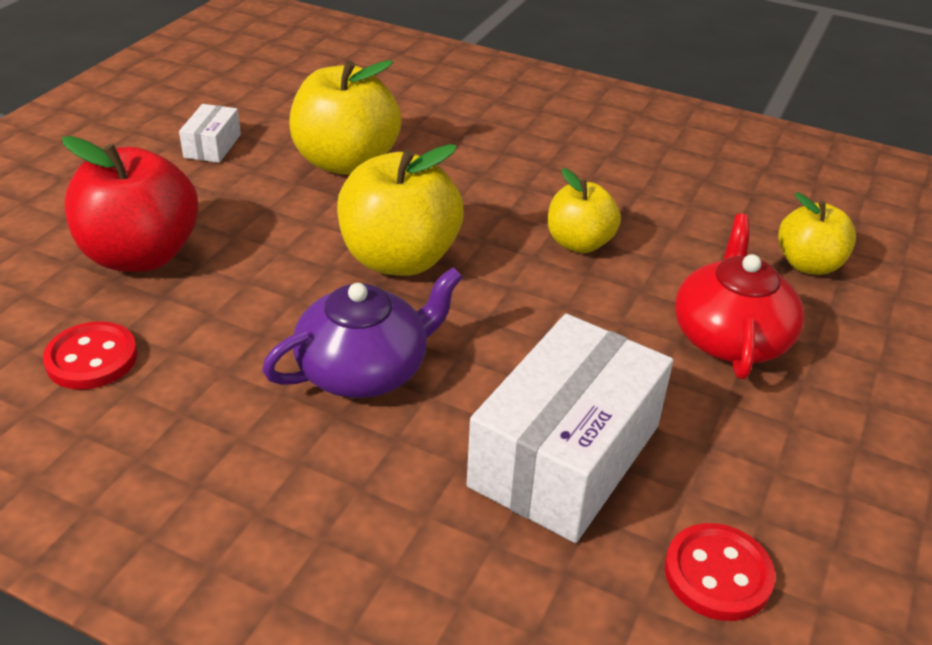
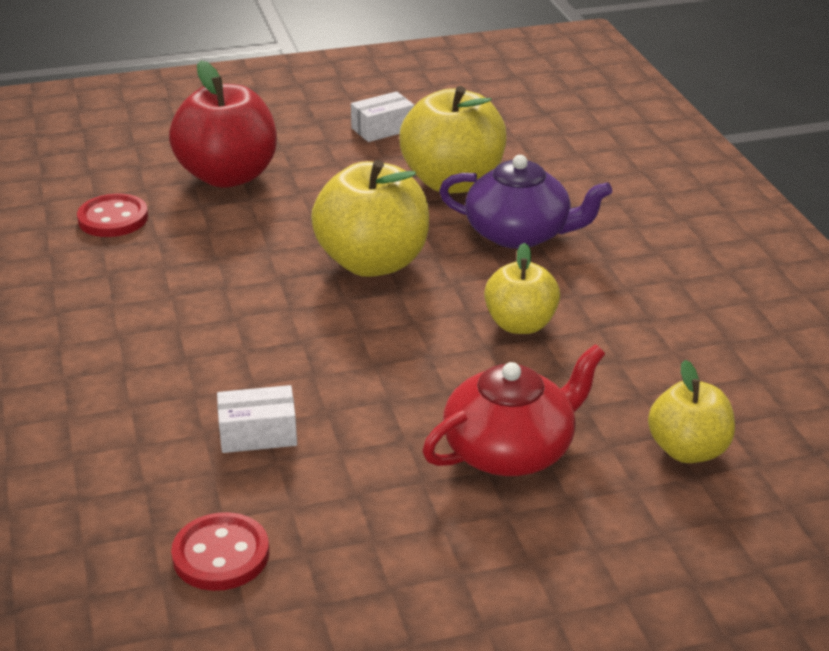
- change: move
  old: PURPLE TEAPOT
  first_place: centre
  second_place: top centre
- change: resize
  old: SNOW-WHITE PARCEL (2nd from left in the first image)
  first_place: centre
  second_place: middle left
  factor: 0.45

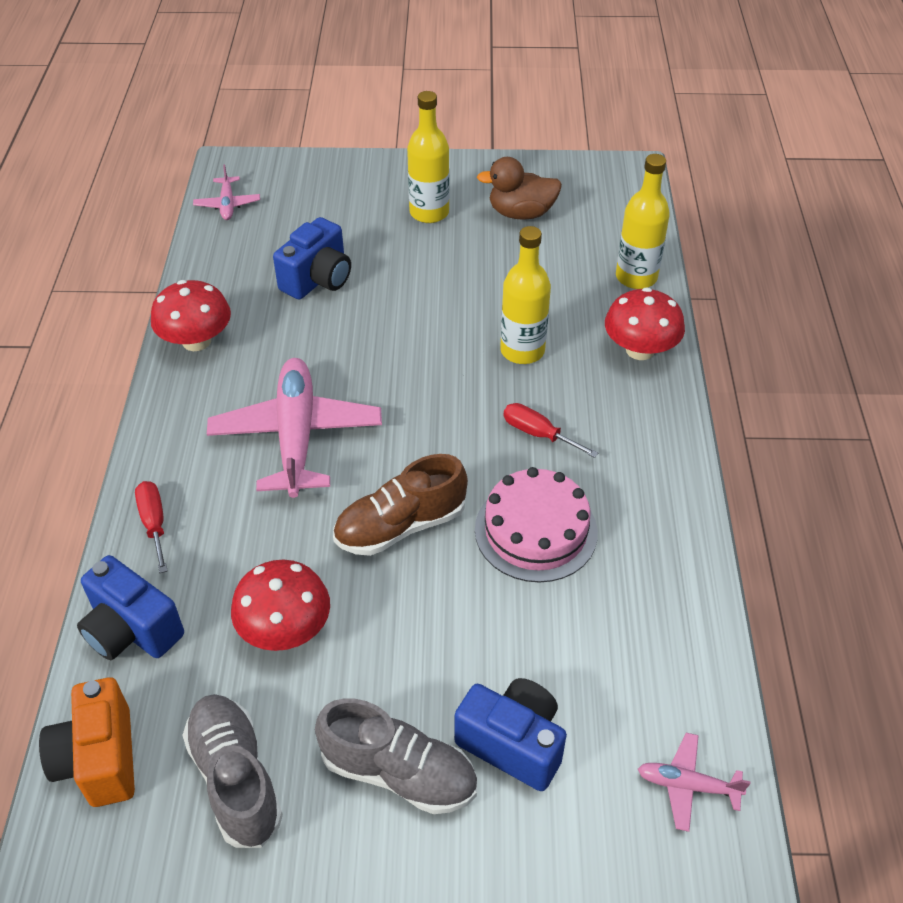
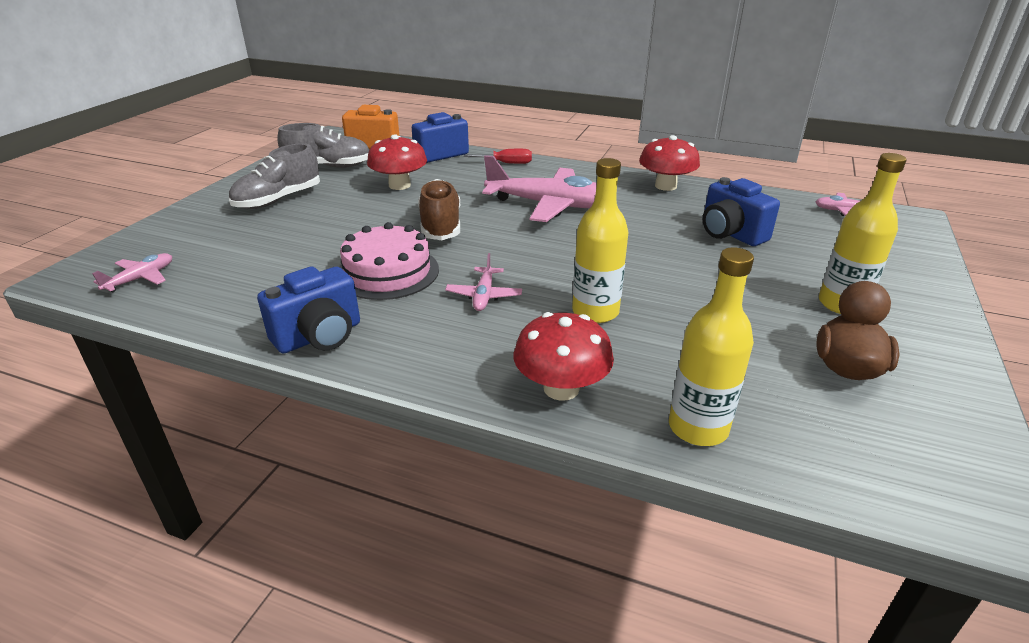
- change: move
  old: ROYAL BLUE PHOTO CAMERA (3rd from left in the first image)
  new: ROYAL BLUE PHOTO CAMERA (1st from left)
  first_place: bottom centre
  second_place: middle left
- change: replace
  old: RED SCREWDRIVER (2nd from left)
  new: ROSE-PINK TOY PLANE (2nd from left)
  first_place: centre
  second_place: centre

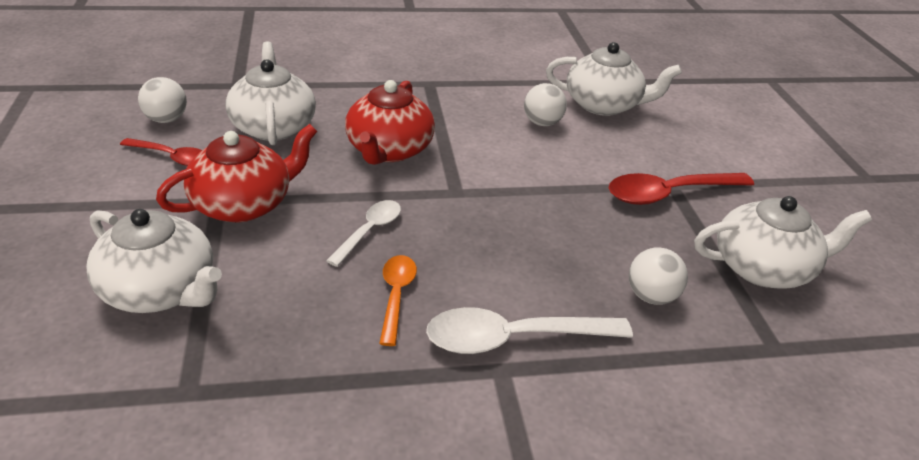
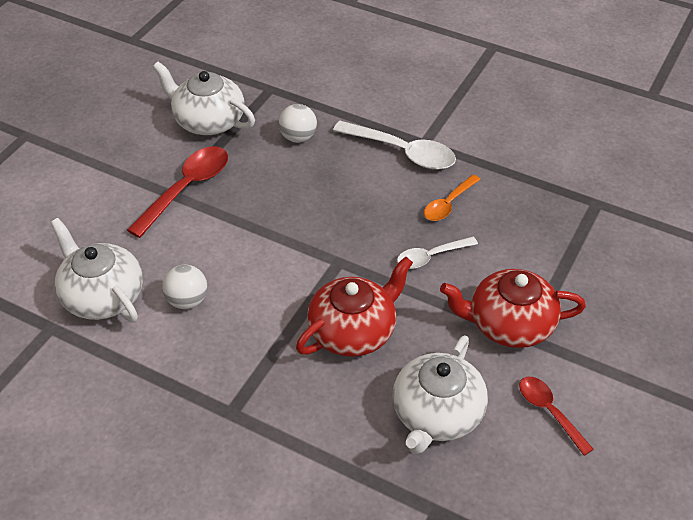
- change: delete
  old: SNOW-WHITE TEAPOT (1st from left)
  first_place: middle left
- change: delete
  old: SNOW-WHITE PLAY BALL (1st from left)
  first_place: top left
- change: rotate
  old: RED TEASPOON (2nd from left in the first image)
  first_place: middle right
  second_place: middle left
  degrees: -75

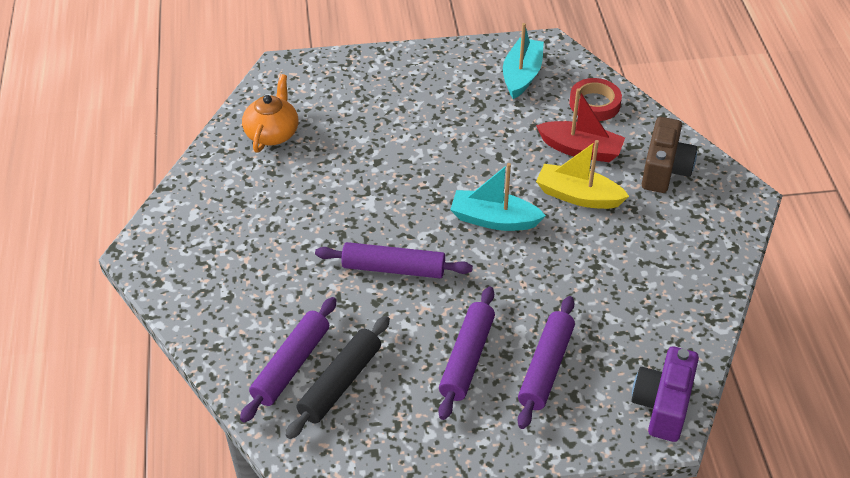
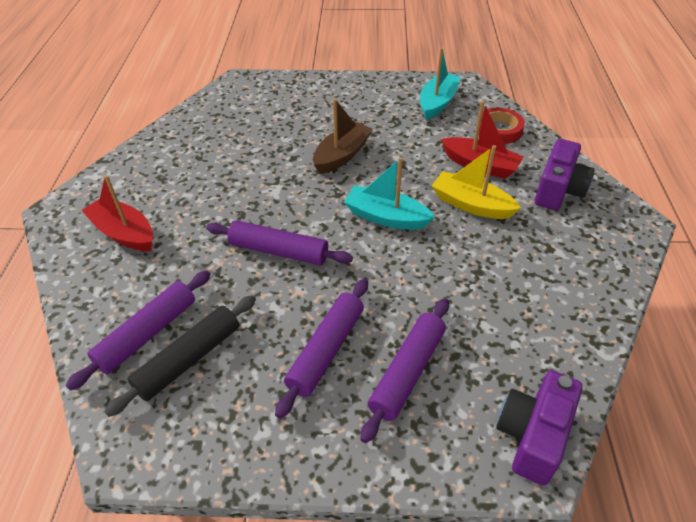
- change: delete
  old: BRIGHT ORANGE TEAPOT
  first_place: top left
- change: insert
  new: RED BOAT (1st from left)
  second_place: middle left
- change: insert
  new: BROWN BOAT
  second_place: top centre
- change: recolor
  old: BROWN PHOTO CAMERA
  new: PURPLE PHOTO CAMERA (2nd from left)
  first_place: top right
  second_place: middle right

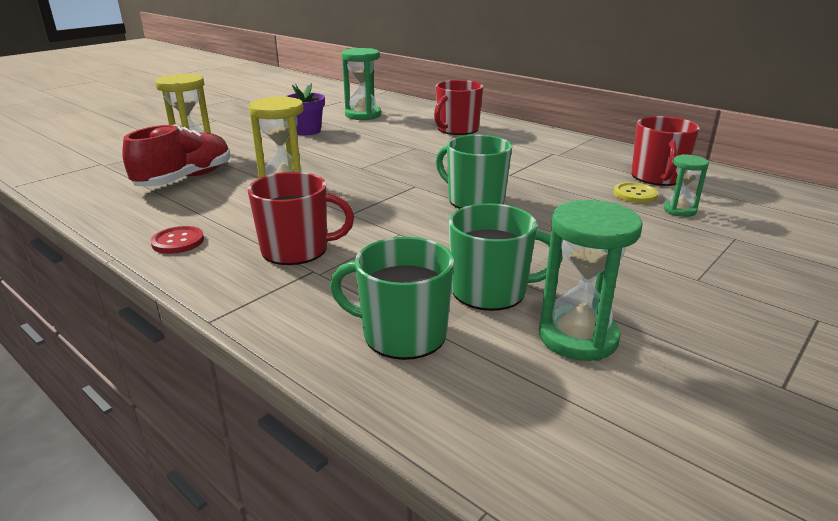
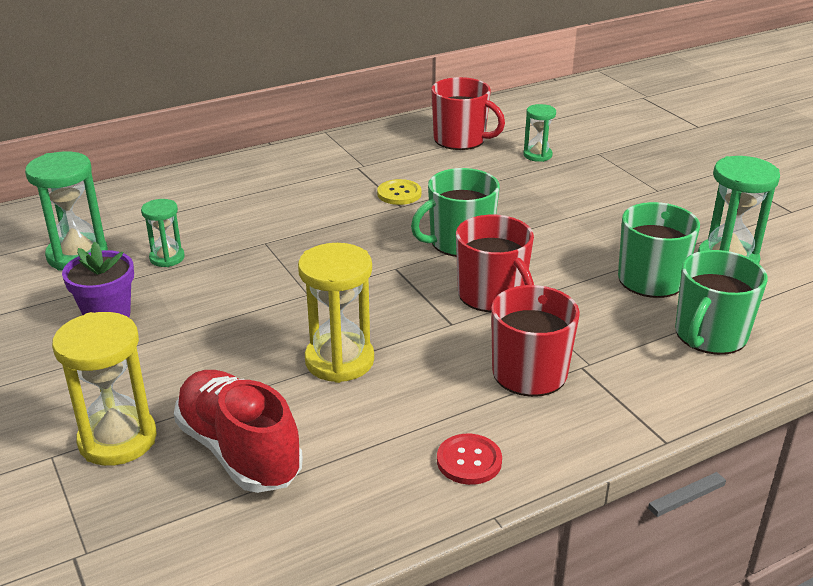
- change: insert
  new: EMERALD SAND TIMER (2nd from left)
  second_place: middle left
- change: move
  old: RED COFFEE MUG (2nd from left)
  first_place: top centre
  second_place: centre
- change: move
  old: GOLDEN BUTTON
  first_place: middle right
  second_place: top centre

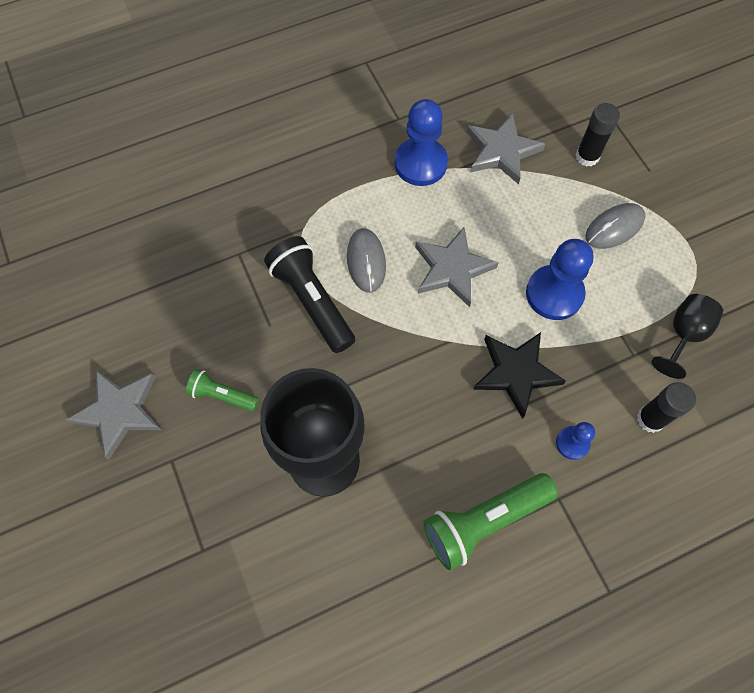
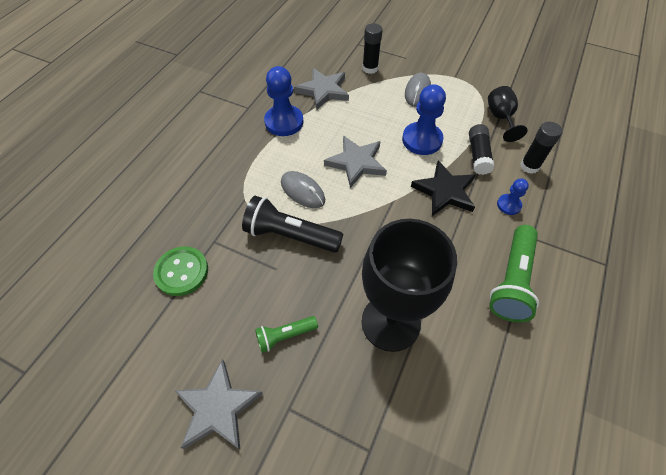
- change: insert
  new: EMERALD BUTTON
  second_place: middle left
- change: insert
  new: EBONY STICK OF GLUE (2nd from left)
  second_place: top right

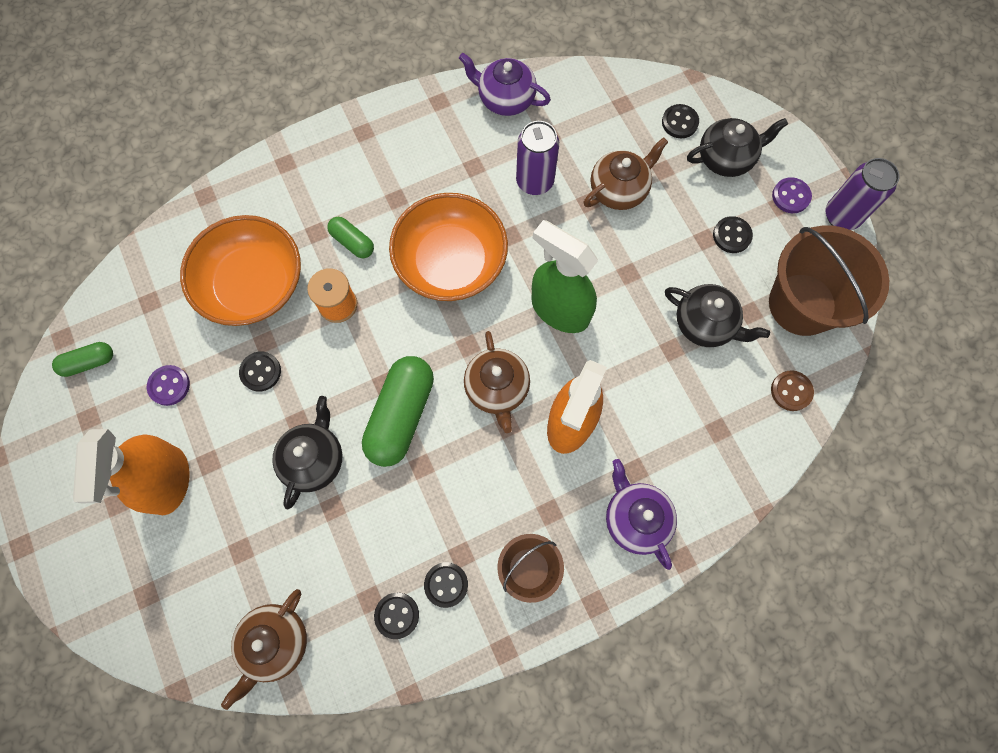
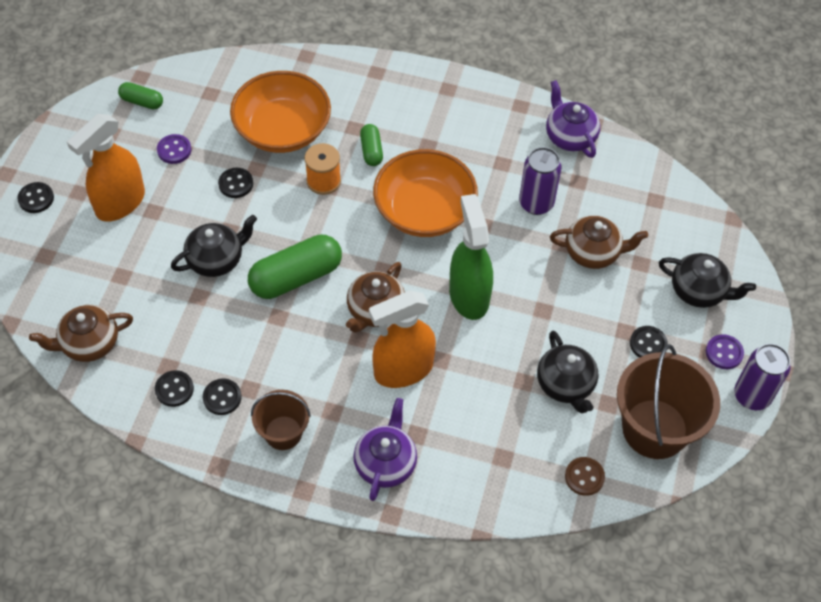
- change: move
  old: EBONY BUTTON (4th from left in the first image)
  new: EBONY BUTTON (1st from left)
  first_place: top right
  second_place: top left

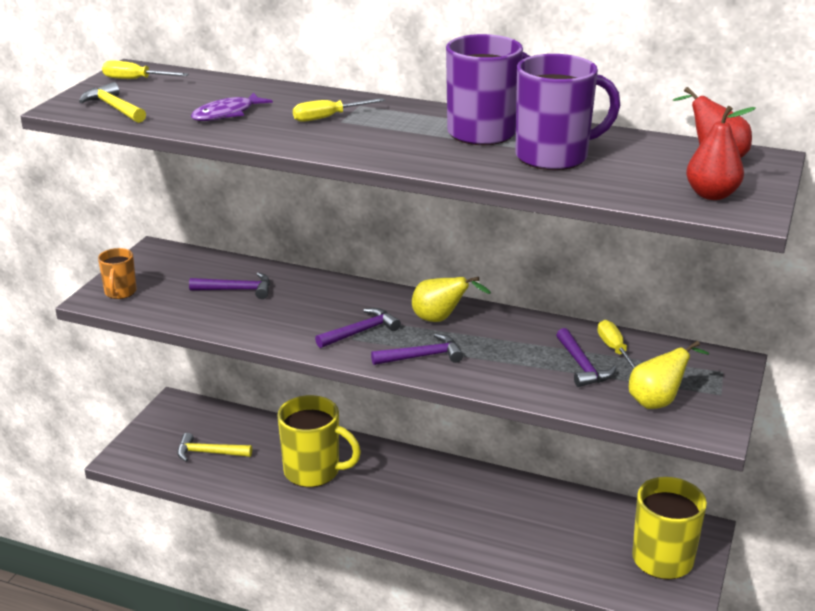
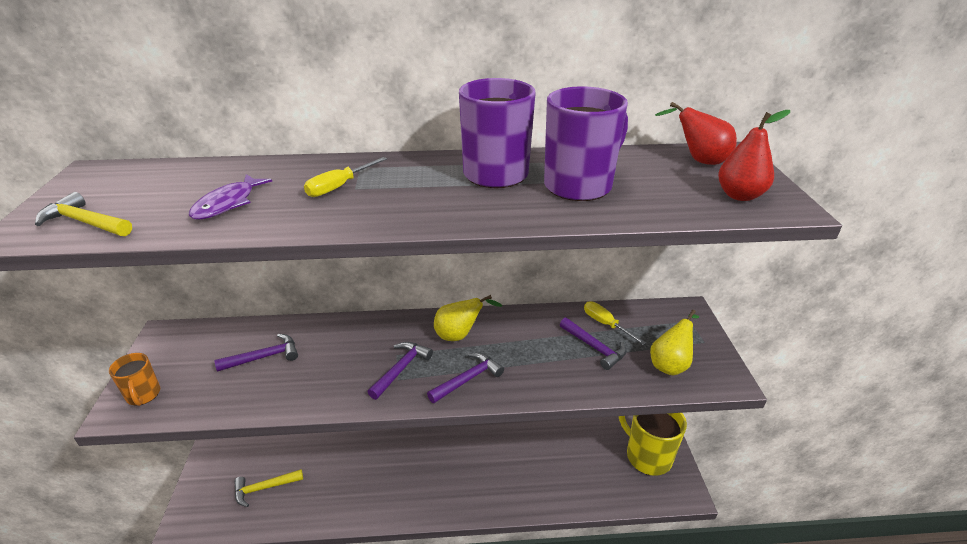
- change: delete
  old: GOLDEN SCREWDRIVER (1st from left)
  first_place: top left
- change: delete
  old: GOLDEN COFFEE MUG (1st from left)
  first_place: bottom centre

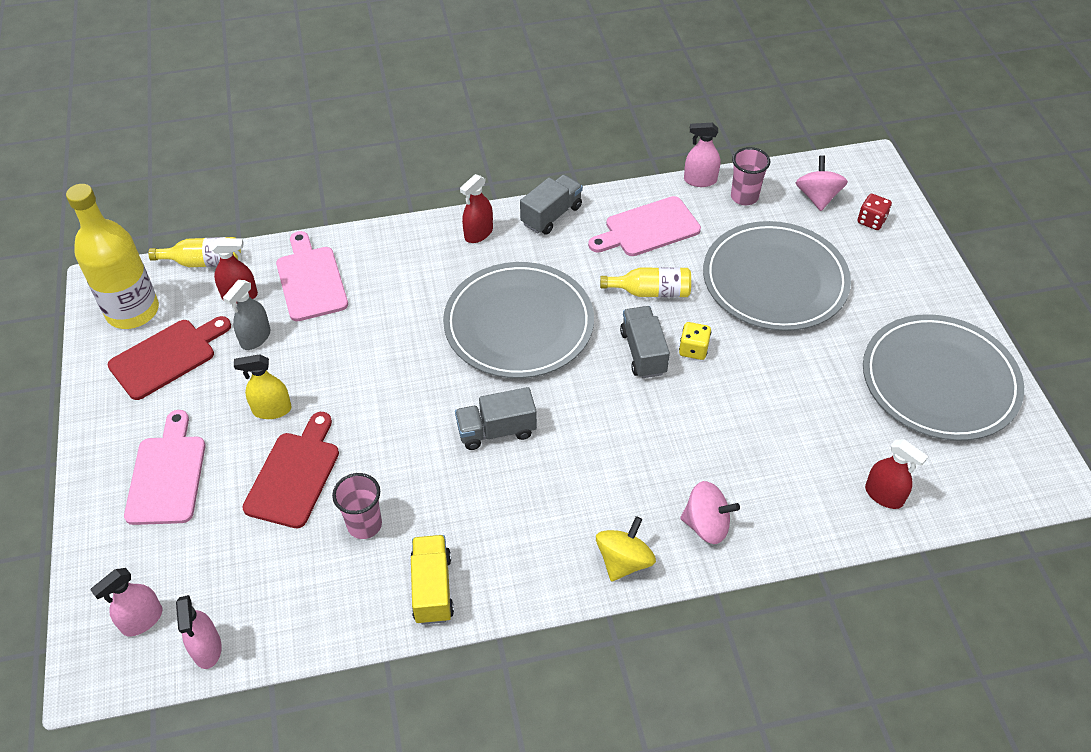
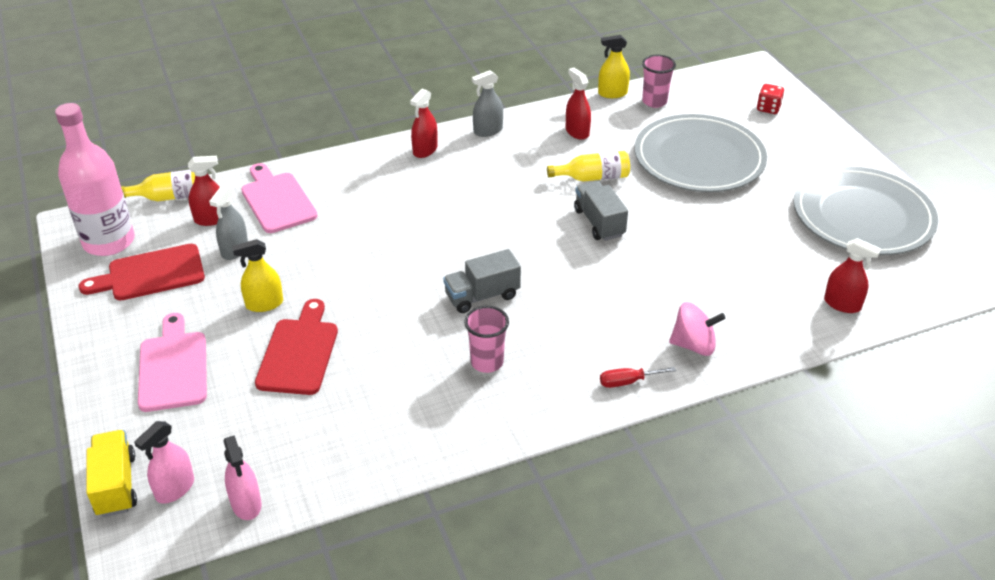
- change: delete
  old: ASH-GREY DINNER PLATE (1st from left)
  first_place: centre
- change: delete
  old: GOLDEN DIE
  first_place: centre
- change: delete
  old: ROSE-PINK TOY TOP (2nd from left)
  first_place: top right
- change: move
  old: ROSE-PINK TUMBLER (1st from left)
  first_place: bottom left
  second_place: centre
- change: move
  old: GOLDEN TOY TRUCK
  first_place: bottom centre
  second_place: bottom left
- change: replace
  old: ASH-GREY TOY TRUCK (2nd from left)
  new: ASH-GREY SPRAY CLEANER (2nd from left)
  first_place: top centre
  second_place: top centre
- change: replace
  old: ROSE-PINK CHOPPING BOARD (3rd from left)
  new: RED SPRAY CLEANER (3rd from left)
  first_place: top centre
  second_place: top centre
- change: replace
  old: GOLDEN TOY TOP
  new: RED SCREWDRIVER
  first_place: bottom centre
  second_place: centre
- change: recolor
  old: GOLDEN DRINK BOTTLE (1st from left)
  new: ROSE-PINK DRINK BOTTLE
  first_place: middle left
  second_place: top left
- change: recolor
  old: ROSE-PINK SPRAY CLEANER (3rd from left)
  new: GOLDEN SPRAY CLEANER (2nd from left)
  first_place: top centre
  second_place: top centre
- change: rotate
  old: RED CHOPPING BOARD (1st from left)
  first_place: middle left
  second_place: middle left
  degrees: -150

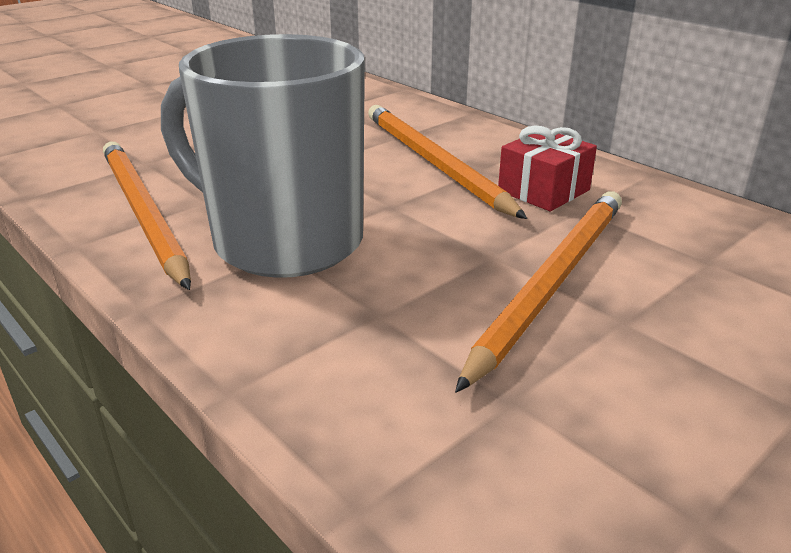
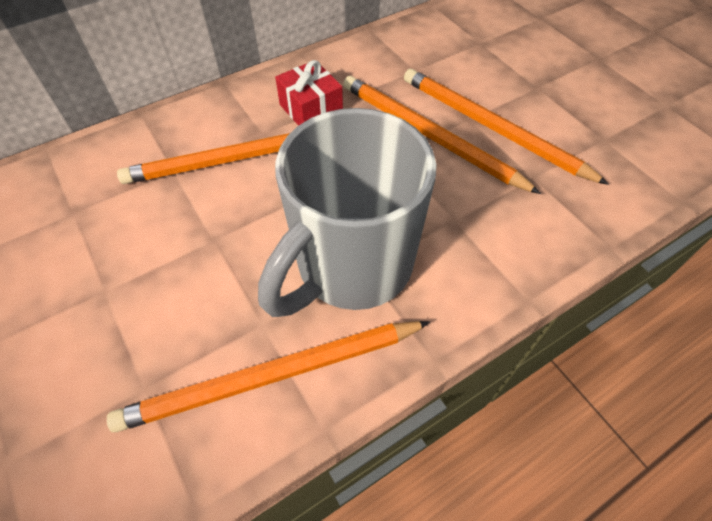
- change: insert
  new: BRIGHT ORANGE PENCIL (4th from left)
  second_place: top right

